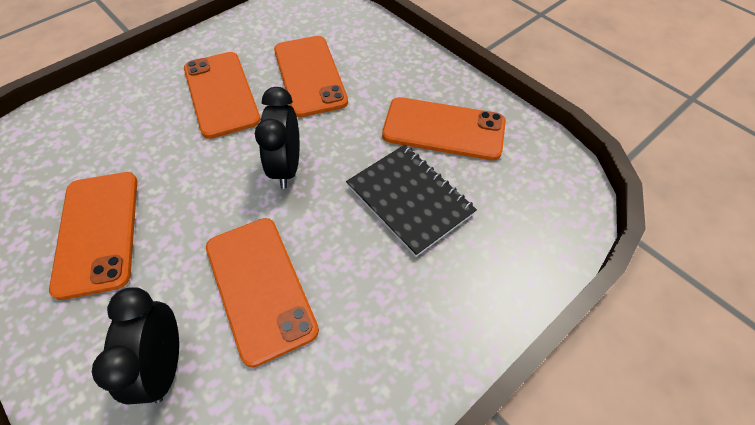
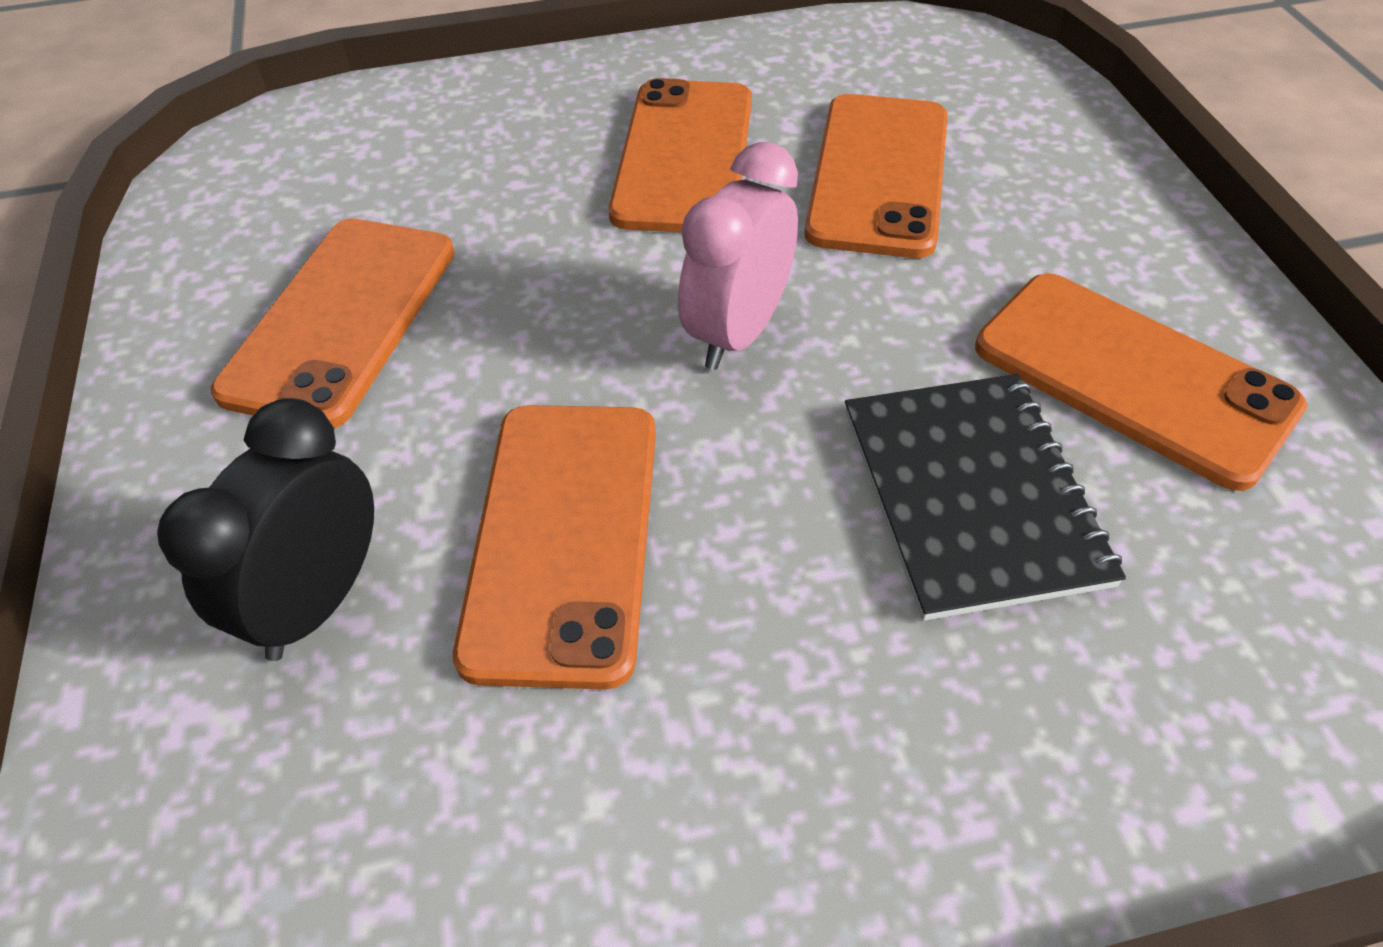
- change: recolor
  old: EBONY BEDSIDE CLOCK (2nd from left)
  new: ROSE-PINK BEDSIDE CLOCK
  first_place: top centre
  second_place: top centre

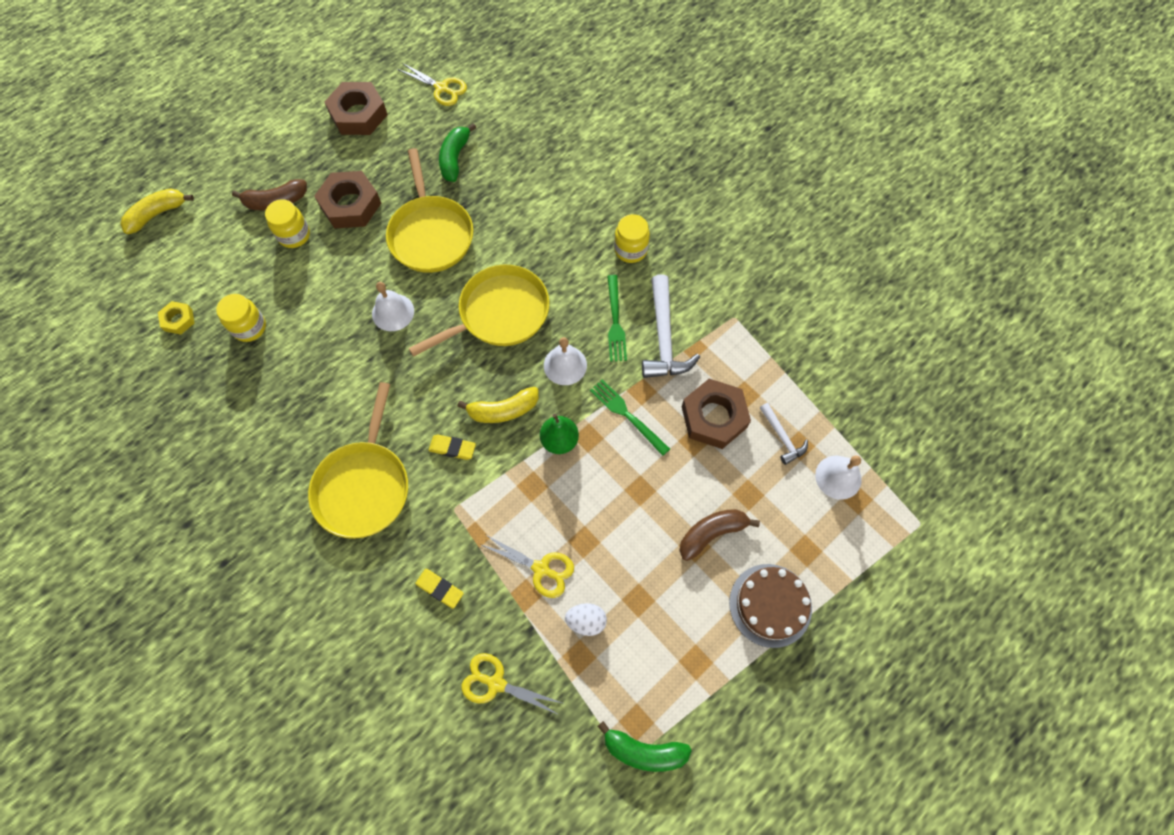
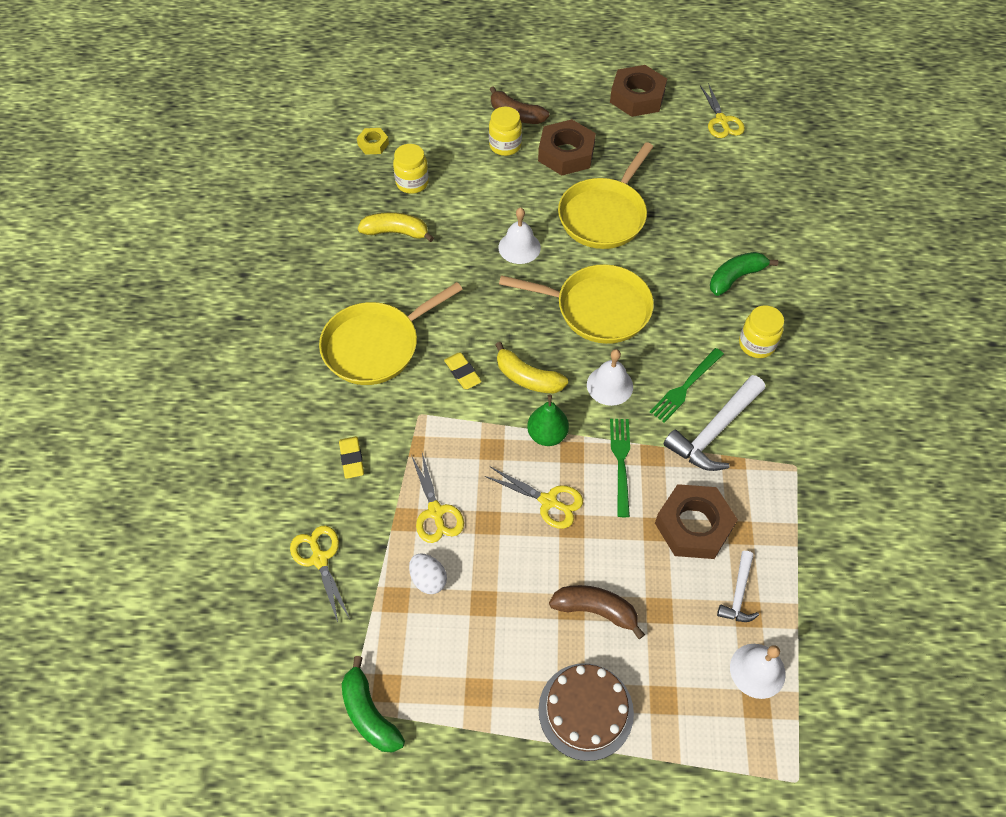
- change: insert
  new: GOLDEN SHEARS (3rd from left)
  second_place: centre
- change: move
  old: GOLDEN BANANA FRUIT (1st from left)
  first_place: top left
  second_place: top centre
- change: move
  old: EMERALD BANANA FRUIT (1st from left in the first image)
  new: EMERALD BANANA FRUIT (2nd from left)
  first_place: top centre
  second_place: middle right

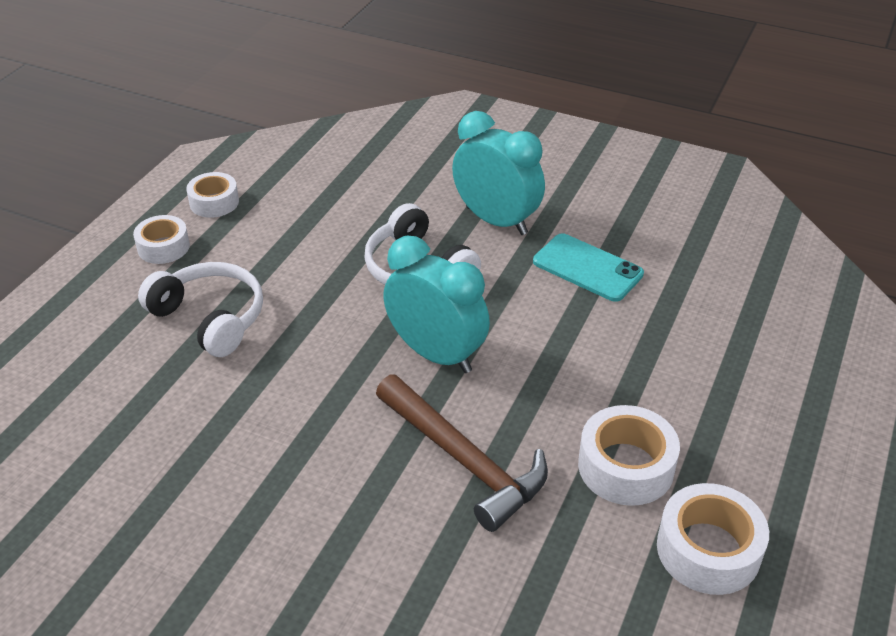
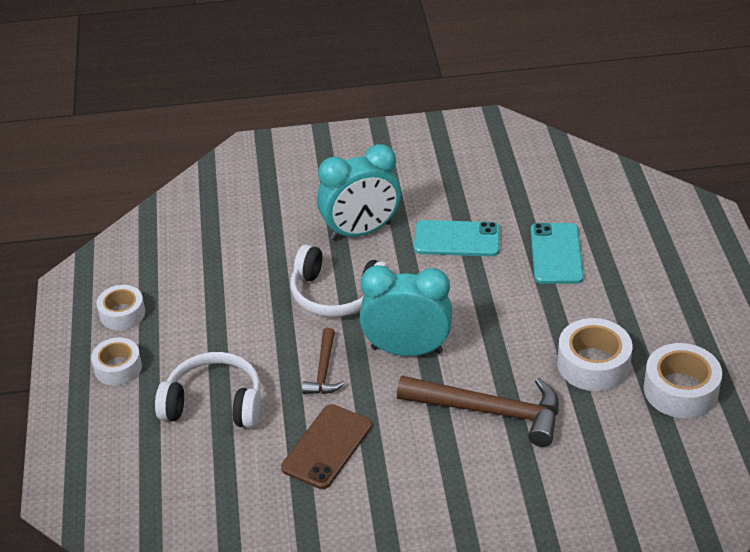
- change: insert
  new: BROWN PHONE
  second_place: bottom centre
- change: insert
  new: BROWN HAMMER (1st from left)
  second_place: centre
- change: insert
  new: TEAL PHONE (2nd from left)
  second_place: middle right
- change: rotate
  old: TEAL BEDSIDE CLOCK (2nd from left in the first image)
  first_place: top centre
  second_place: centre
  degrees: 150

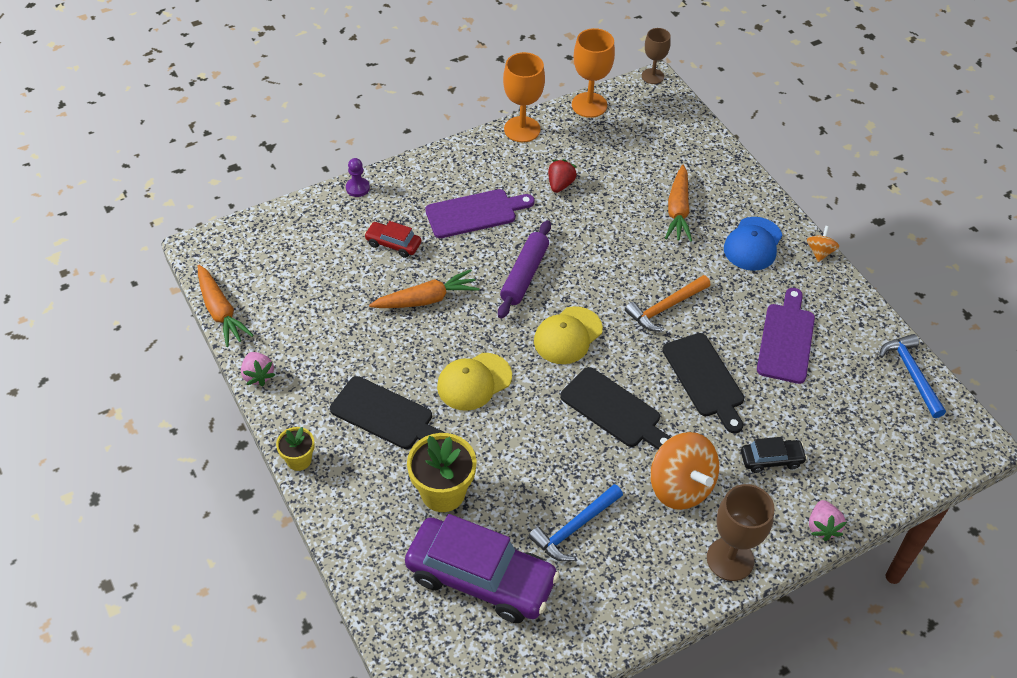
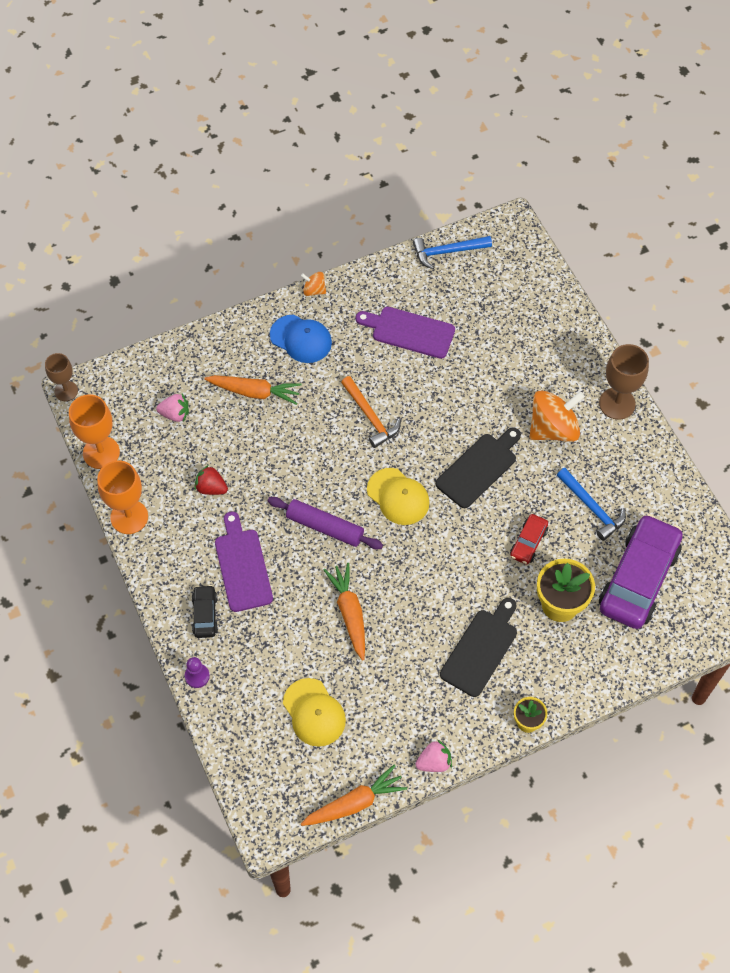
- change: delete
  old: EBONY CHOPPING BOARD (3rd from left)
  first_place: middle right
- change: move
  old: RED CAR
  first_place: centre
  second_place: middle right
- change: move
  old: GOLDEN PEAKED CAP (1st from left)
  first_place: centre
  second_place: bottom centre
- change: move
  old: EBONY CAR
  first_place: bottom right
  second_place: middle left
- change: move
  old: ROSE-PINK STRAWBERRY (2nd from left in the first image)
  new: ROSE-PINK STRAWBERRY (1st from left)
  first_place: bottom right
  second_place: middle left

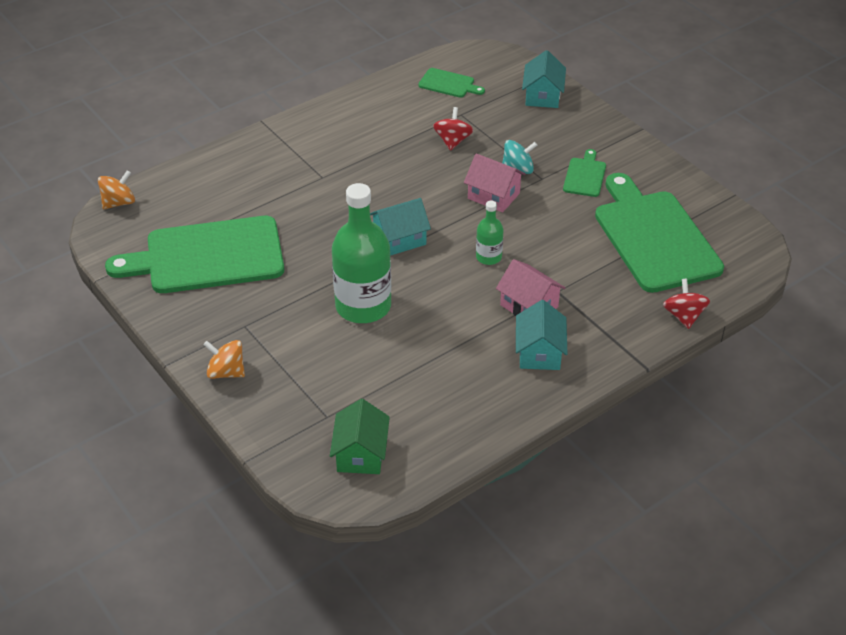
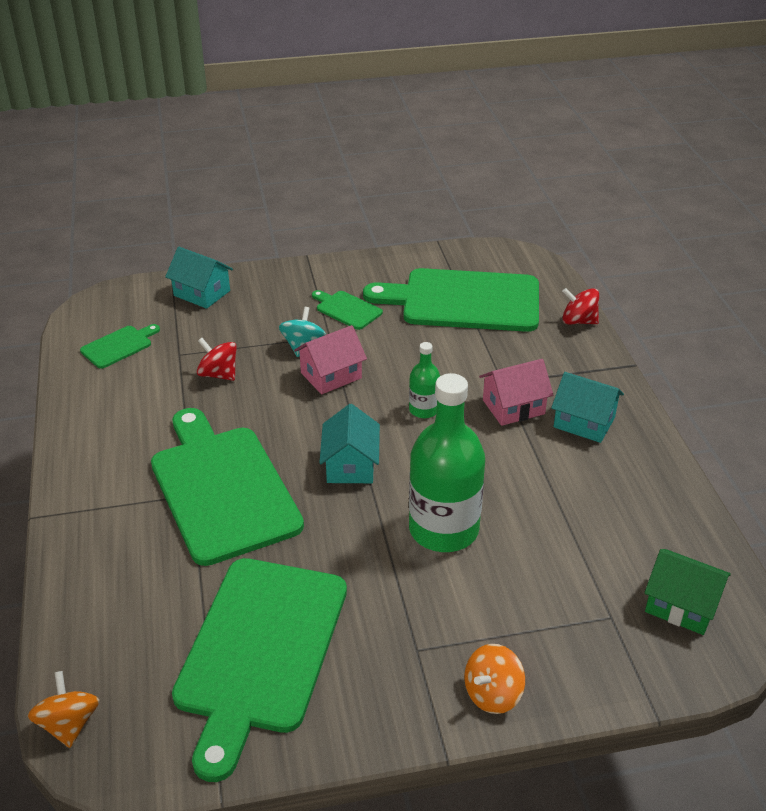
- change: insert
  new: EMERALD CHOPPING BOARD (2nd from left)
  second_place: middle left

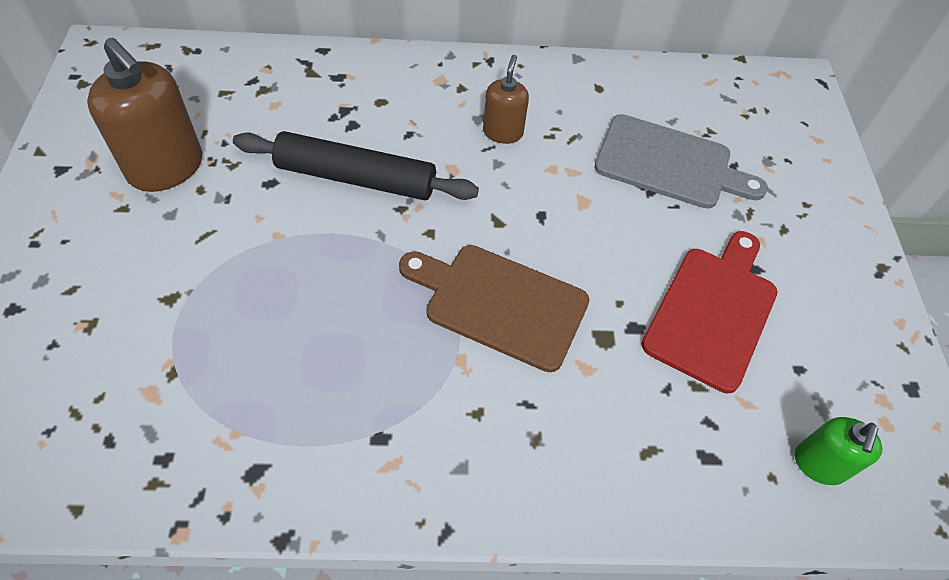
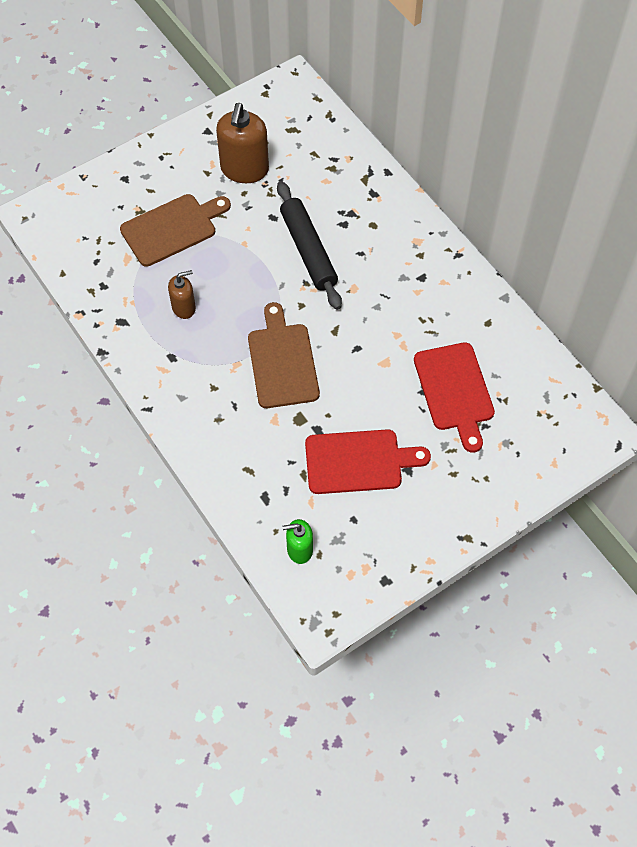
- change: insert
  new: BROWN CHOPPING BOARD (1st from left)
  second_place: top left
- change: move
  old: BROWN SOAP PUMP (2nd from left in the first image)
  new: BROWN SOAP PUMP (1st from left)
  first_place: top centre
  second_place: middle left
- change: recolor
  old: ASH-GREY CHOPPING BOARD
  new: RED CHOPPING BOARD (2nd from left)
  first_place: top right
  second_place: middle right

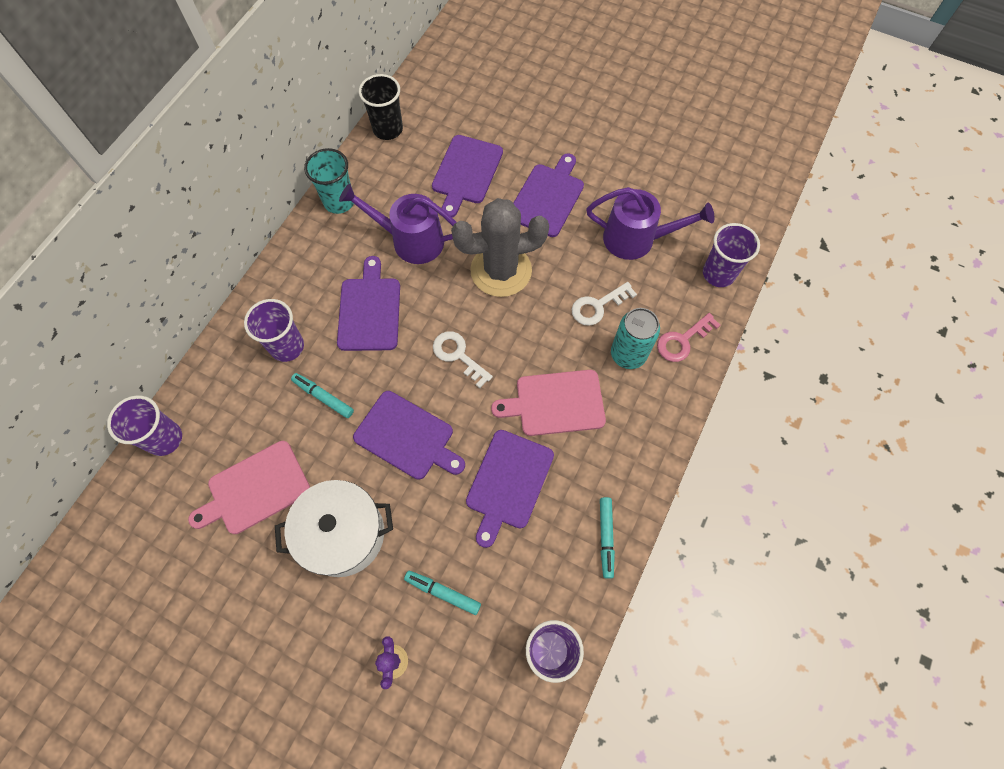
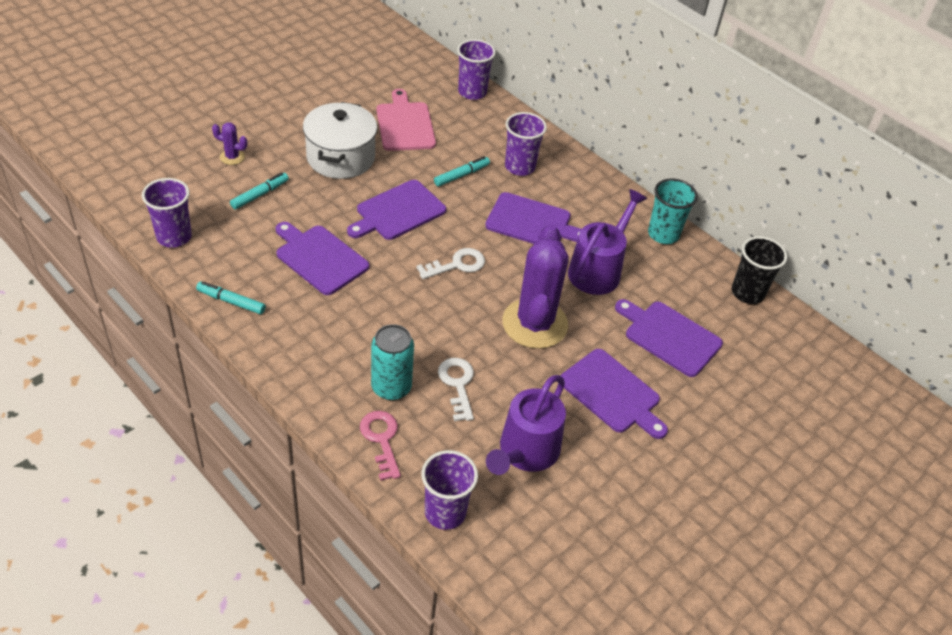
- change: delete
  old: ROSE-PINK CHOPPING BOARD (2nd from left)
  first_place: centre
- change: recolor
  old: ASH-GREY SAGUARO CACTUS
  new: PURPLE SAGUARO CACTUS (2nd from left)
  first_place: top centre
  second_place: centre

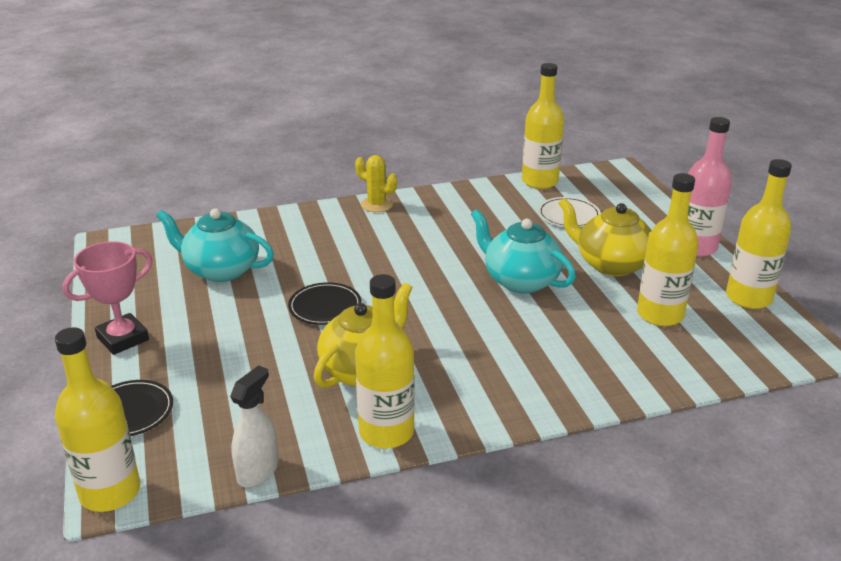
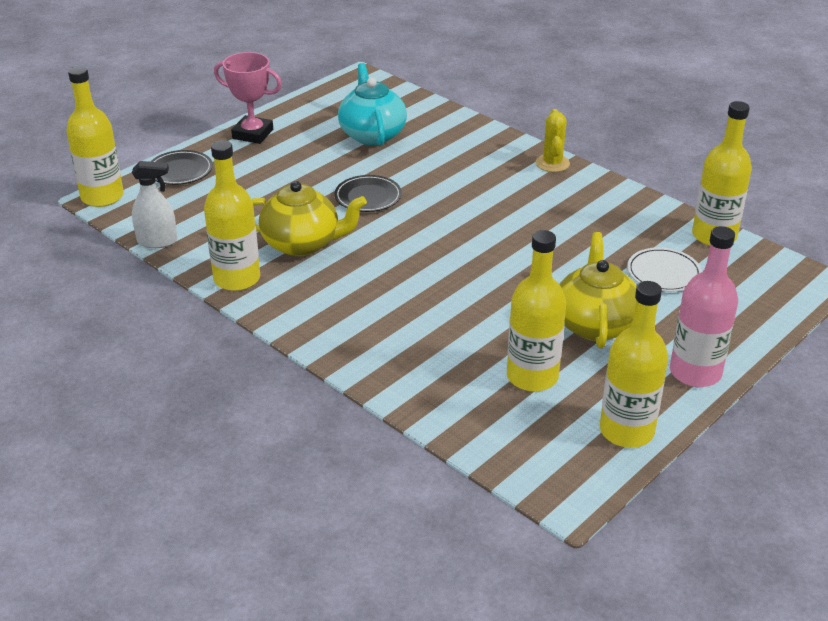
- change: delete
  old: TEAL TEAPOT (2nd from left)
  first_place: centre

